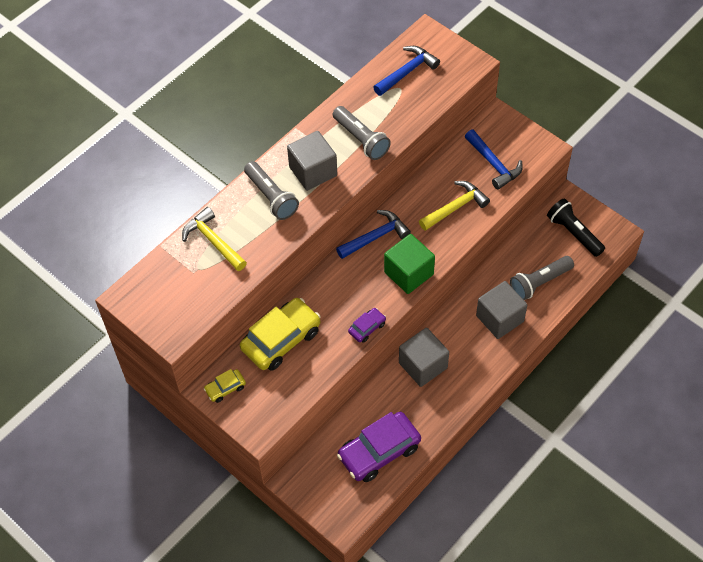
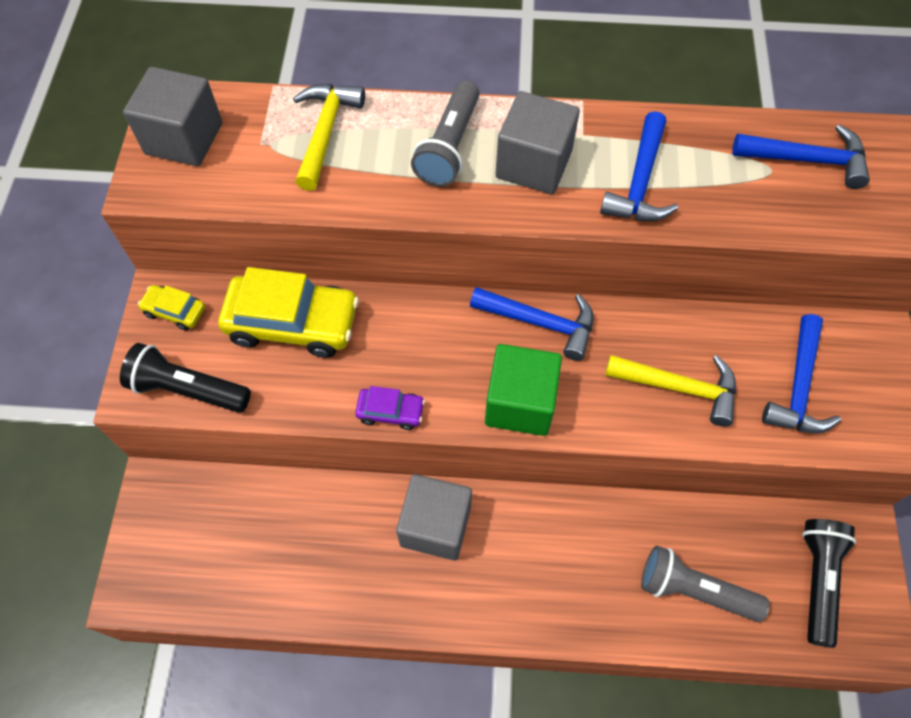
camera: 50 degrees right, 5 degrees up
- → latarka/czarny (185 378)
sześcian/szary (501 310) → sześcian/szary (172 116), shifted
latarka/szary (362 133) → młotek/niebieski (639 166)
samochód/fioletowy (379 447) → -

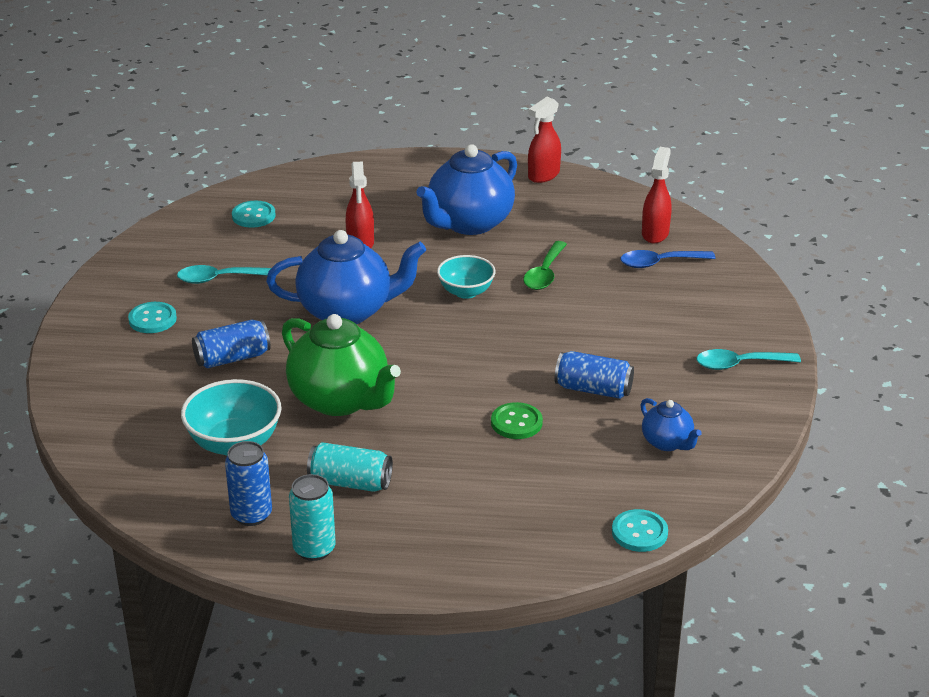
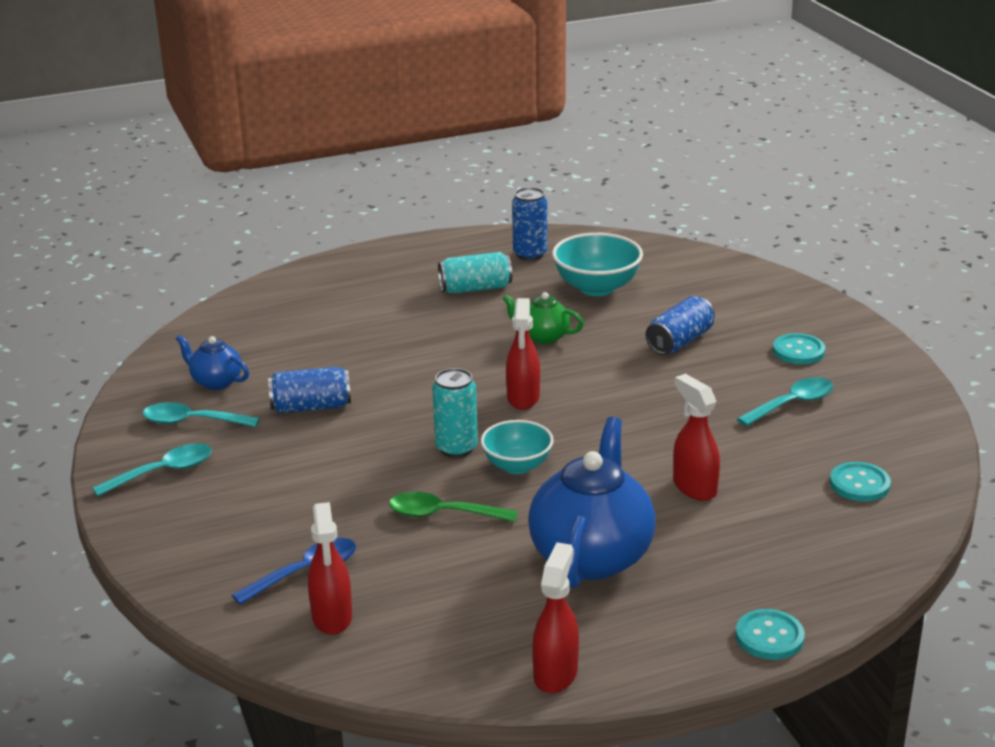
camera: 155 degrees right, 5 degrees down
- → łyżka/turkusowy (201 414)
łyżka/zielony (545 265) → łyżka/zielony (453 507), 75 degrees counterclockwise
puszka/turkusowy (312 517) → puszka/turkusowy (455 413), shifted
imbryk/zielony (341 365) → imbryk/zielony (543 318), x0.50
- → spryskiwacz/czerwony (523 354)
guzik/turkusowy (640 530) → guzik/turkusowy (770 634), shifted
imbryk/niebieski (346 277) → -
guzik/zielony (517 420) → -

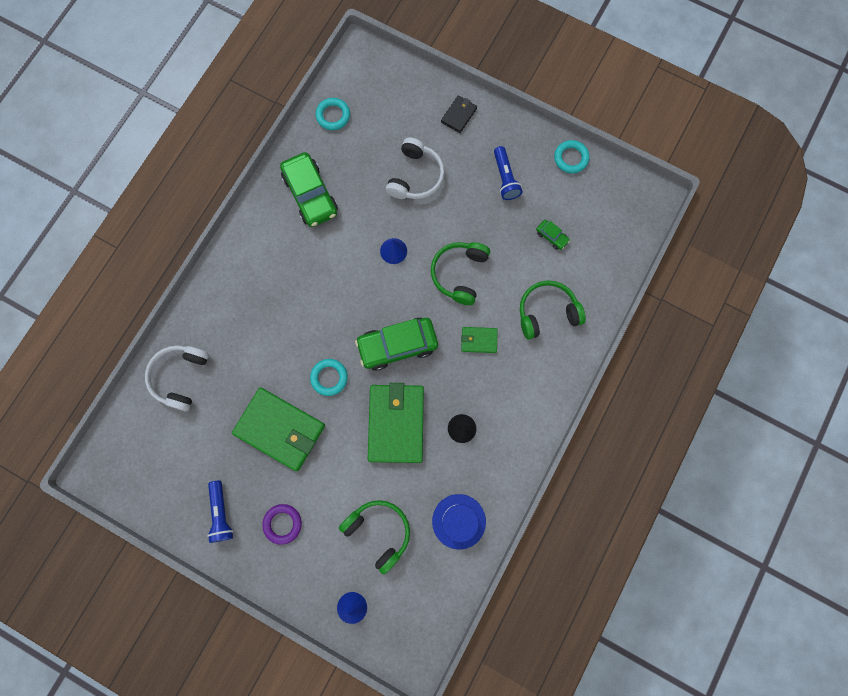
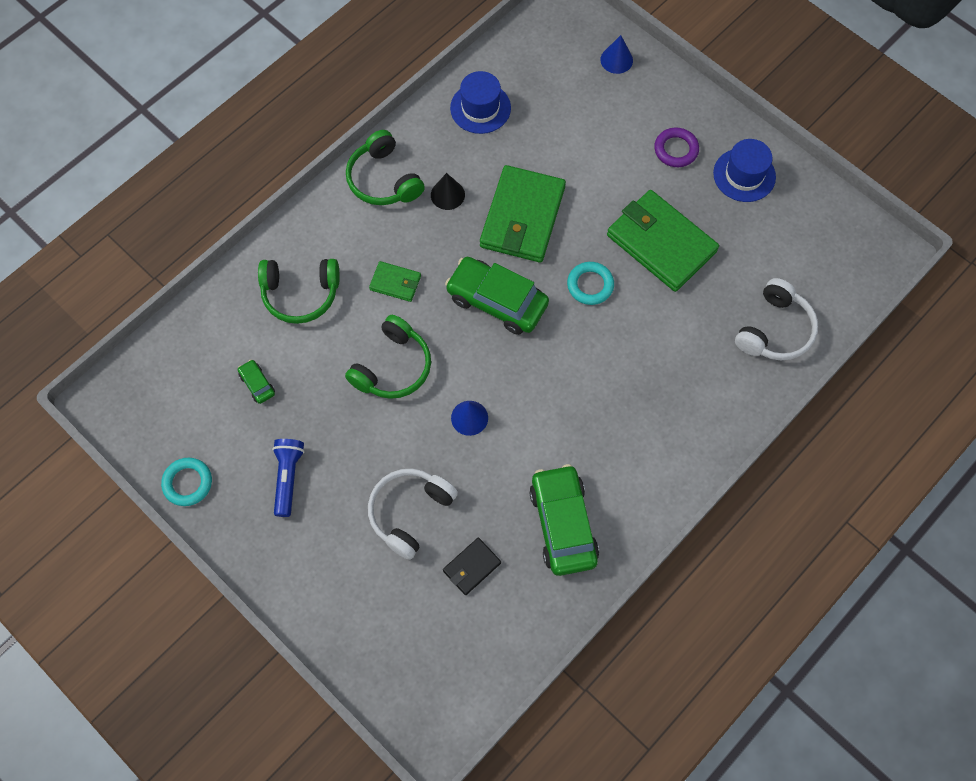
camera: 165 degrees left, 10 degrees down
słuchawki/zielony (374 537) → słuchawki/zielony (385 167), shifted
portfel/czarny (459 114) → portfel/czarny (472 566), shifted
samochód/zielony (396 344) → samochód/zielony (497 296), 150 degrees counterclockwise
latarka/niebieski (220 511) → kapelusz/niebieski (744 170)
pierścień/turkusowy (333 114) → -

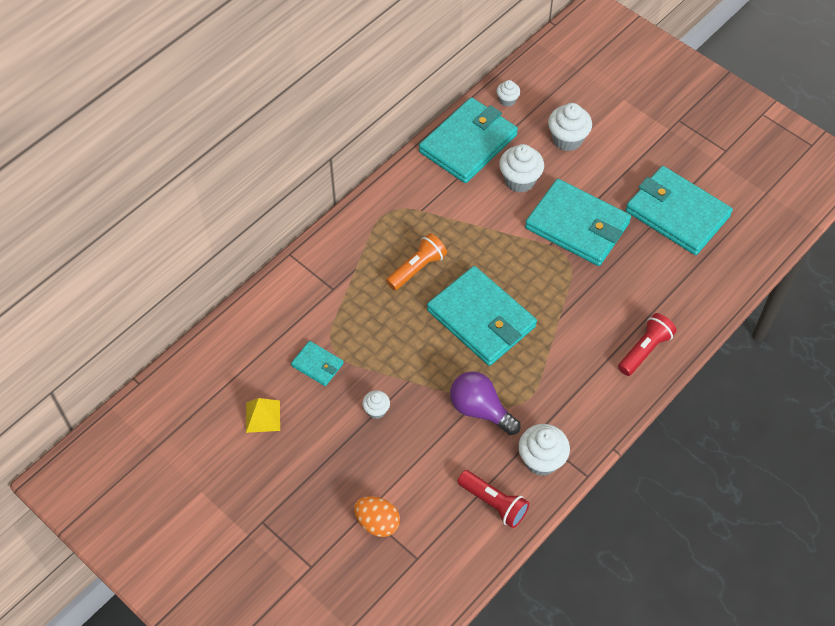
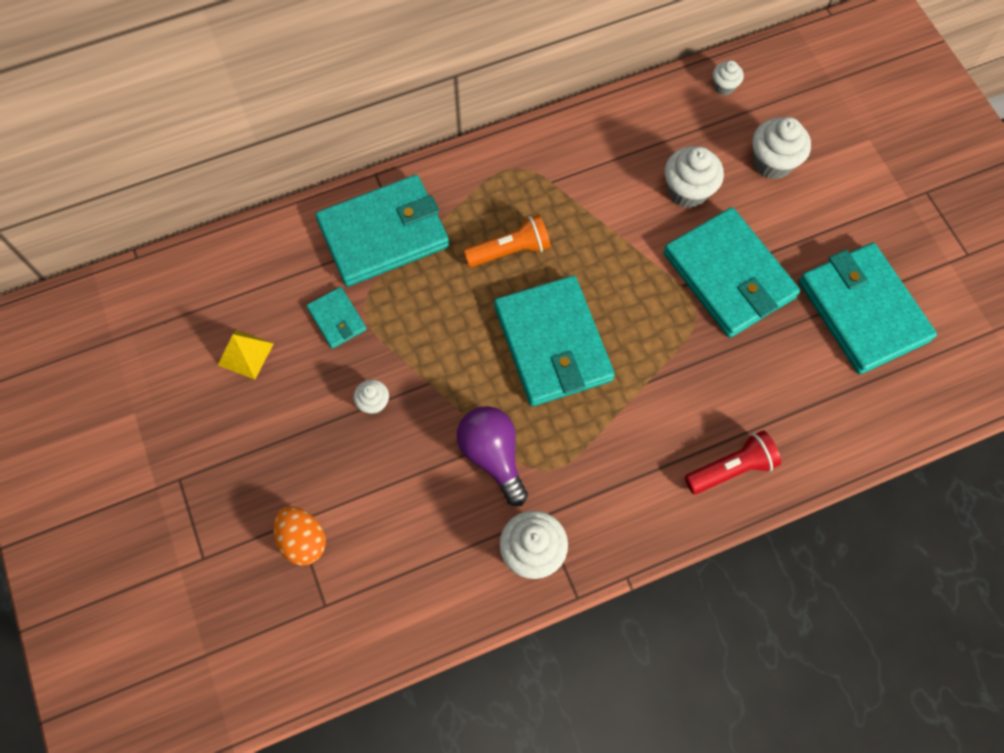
camera: 25 degrees right, 10 degrees up
portfel/turkusowy (468 140) → portfel/turkusowy (382 231), shifted
latarka/czerwony (493 499) → -

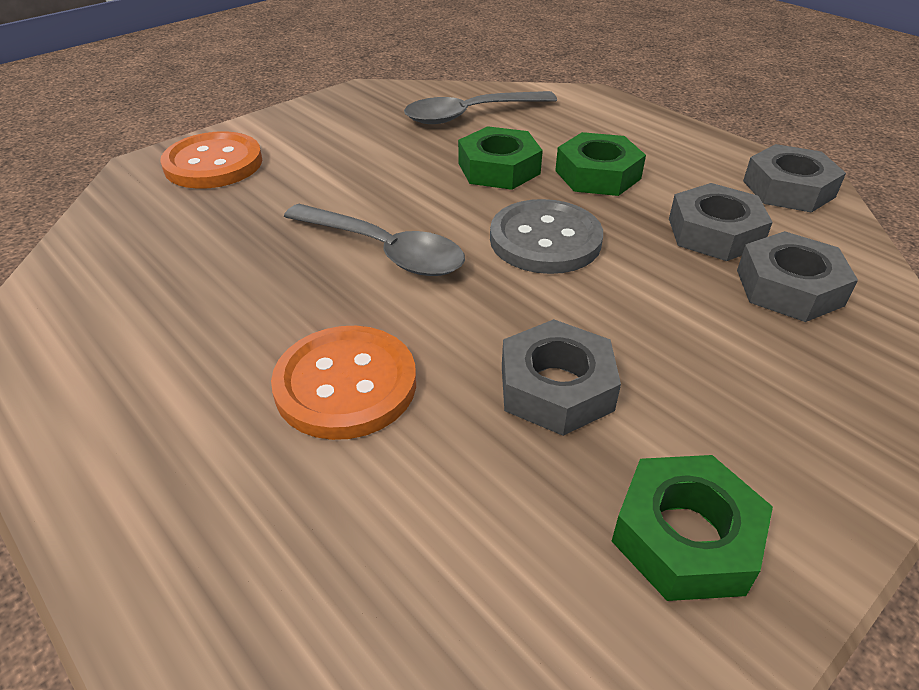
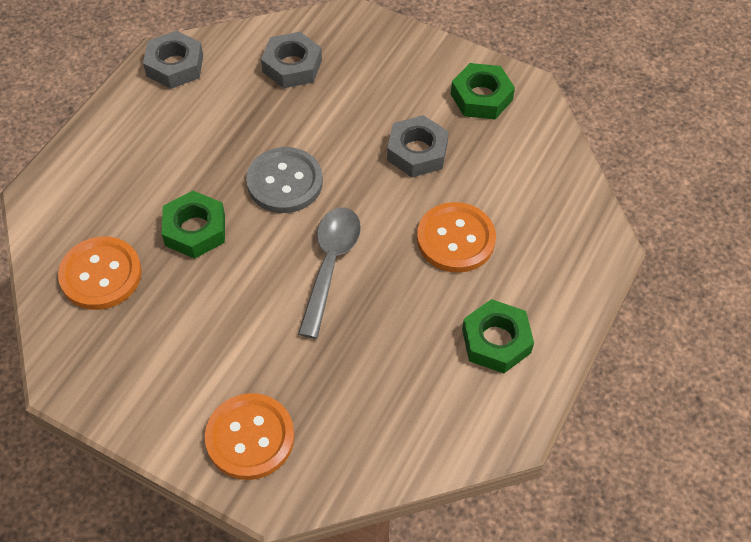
camera: 110 degrees left, 15 degrees up
łyżka/szary (480 107) → guzik/pomarańczowy (100 273)
nakrętka/zielony (600 164) → nakrętka/zielony (498 336), shifted
nakrętka/szary (721 222) → -

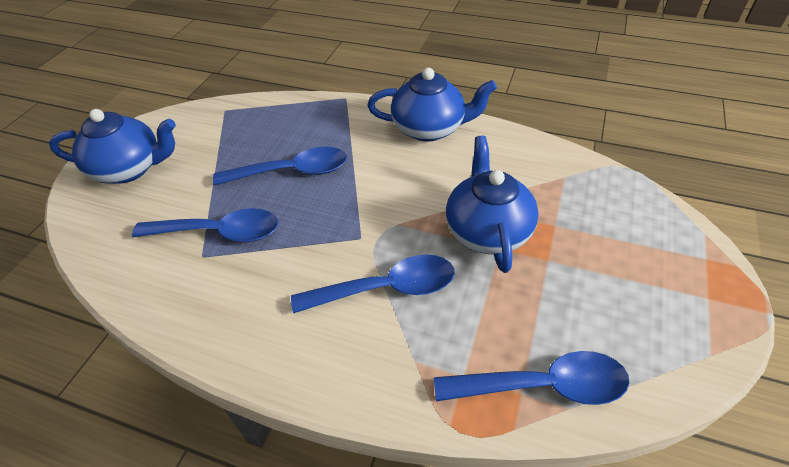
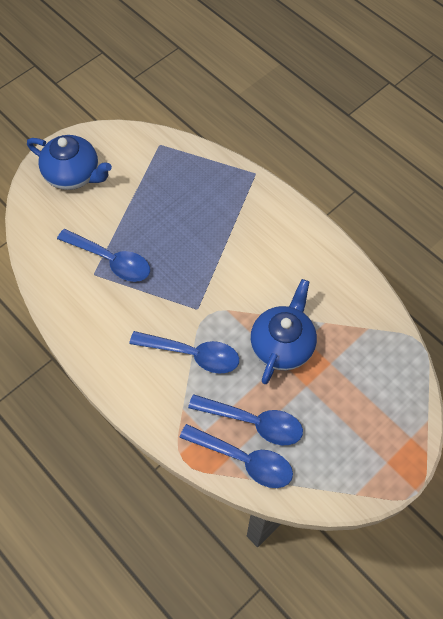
camera: 25 degrees right, 15 degrees up
łyżka/niebieski (280 166) → łyżka/niebieski (245 419), shifted
imbryk/niebieski (432 105) → -

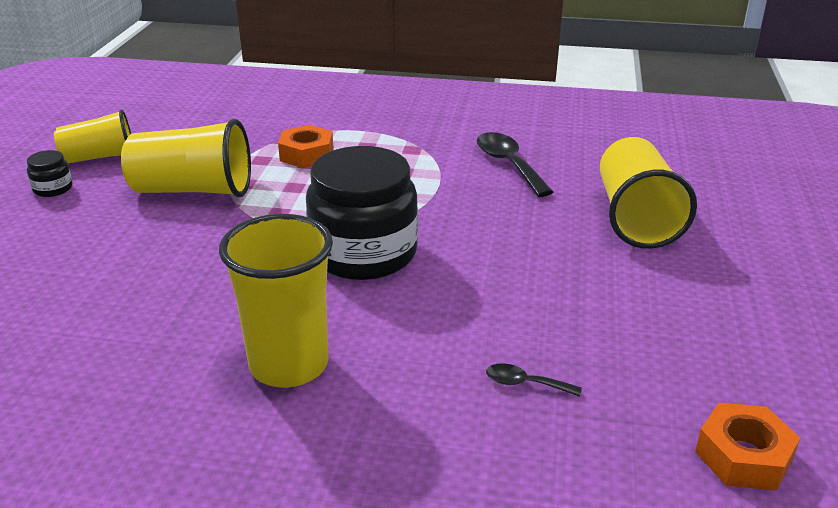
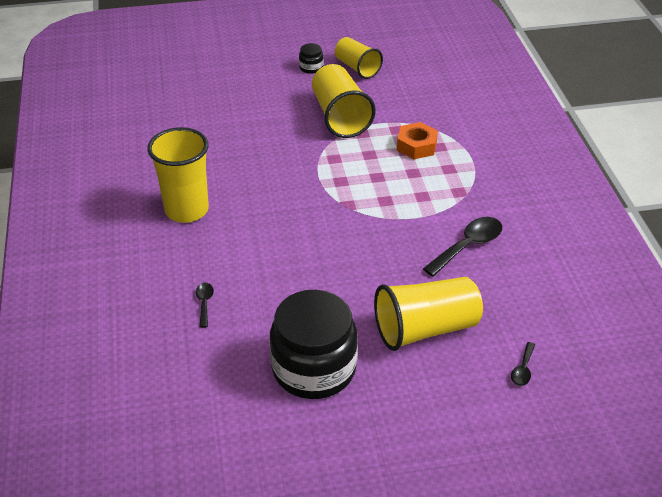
camera: 70 degrees right, 10 degrees up
słoik/czarny (362 213) → słoik/czarny (314 344), shifted
- → łyżka/czarny (523 364)
nakrętka/pomarańczowy (747 446) → -

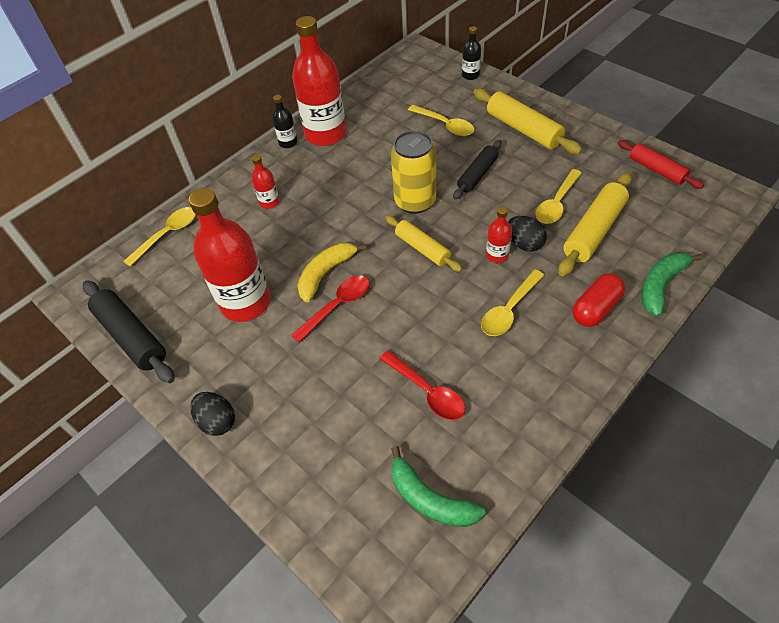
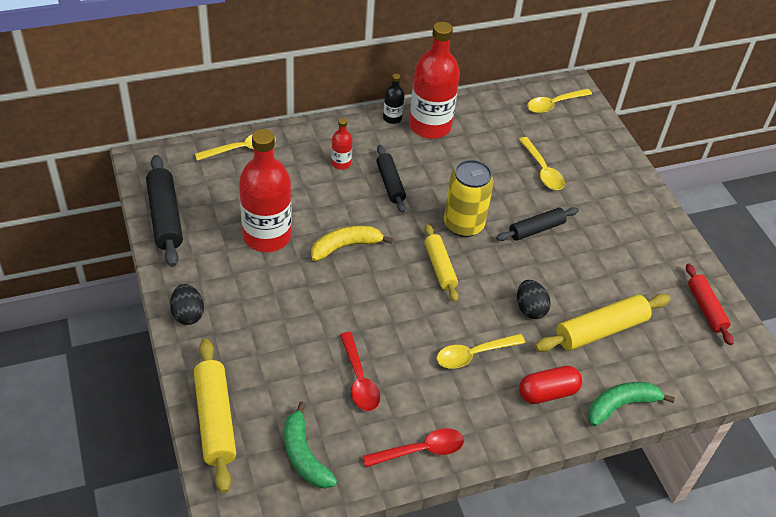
camera: 20 degrees right, 5 degrees down
wałek do ciasta/żółty (527 121) → wałek do ciasta/żółty (215 416), shifted
łyżka/czerwony (330 308) → łyżka/czerwony (413 447), shifted
- → wałek do ciasta/czarny (391 179)
łyżka/żółty (559 196) → łyżka/żółty (559 100), shifted
butelka/czarny (471 53) → -
butelka/czerwony (499 235) → -

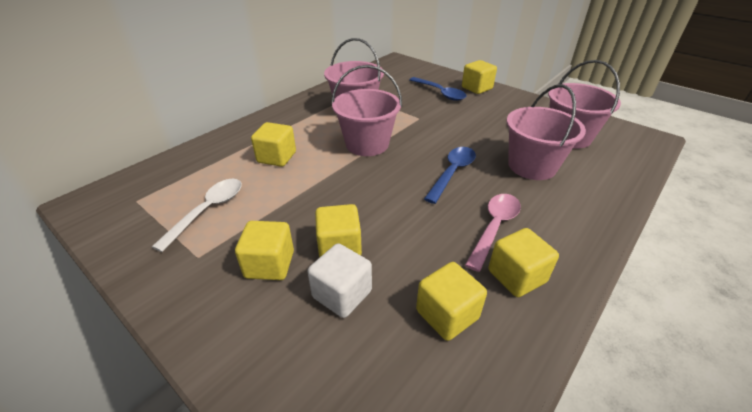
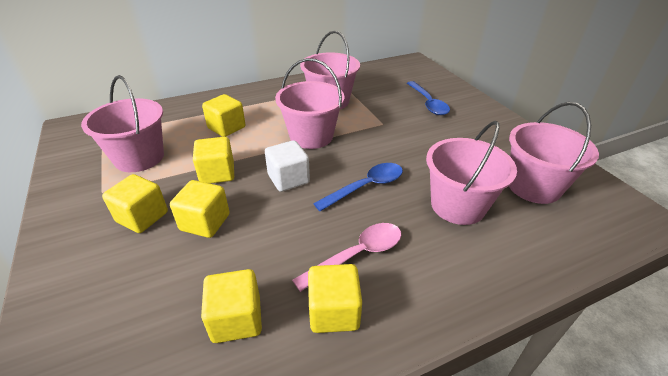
camera: 25 degrees right, 0 degrees up
łyżka/biały (197 215) → wiadro/różowy (122 123)
sześcian/żółty (479 77) → sześcian/żółty (213 160), shifted
sześcian/biały (339 280) → sześcian/biały (287 166), shifted

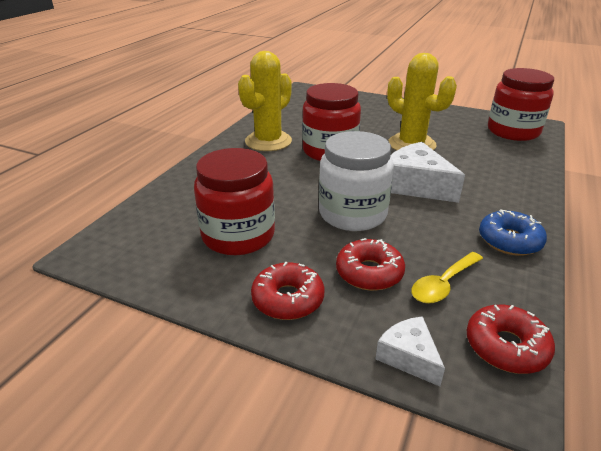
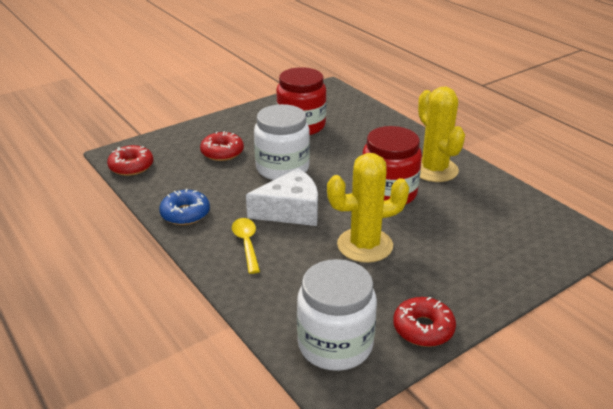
camera: 120 degrees right, 0 degrees up
łyżka/żółty (447 278) → łyżka/żółty (246 246), shifted
słoik/czerwony (521 104) → słoik/biały (337 315)
donut/czerwony (287 291) → donut/czerwony (424 322), shifted
ser/biały (410 351) → -

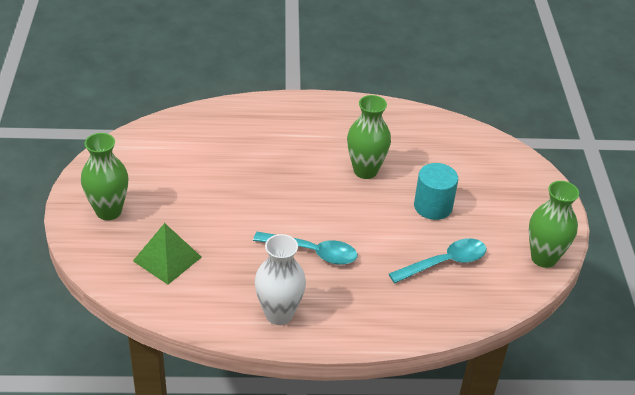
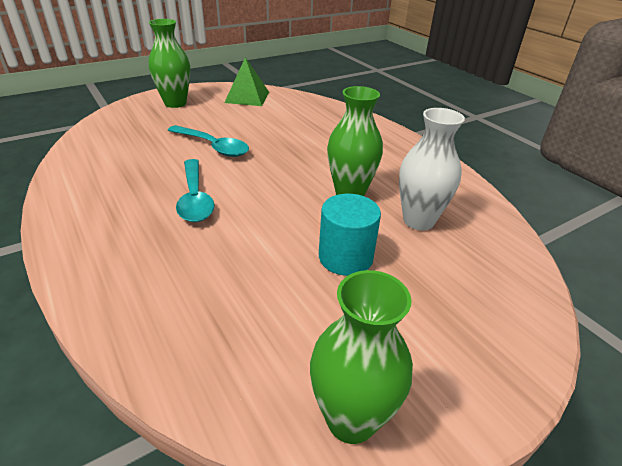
camera: 60 degrees right, 5 degrees down
łyżka/turkusowy (437 260) → łyżka/turkusowy (208 141), shifted
piramida/zielony (167 254) → piramida/zielony (246 81), shifted
wazon/biały (280 279) → wazon/biały (432 169), shifted

